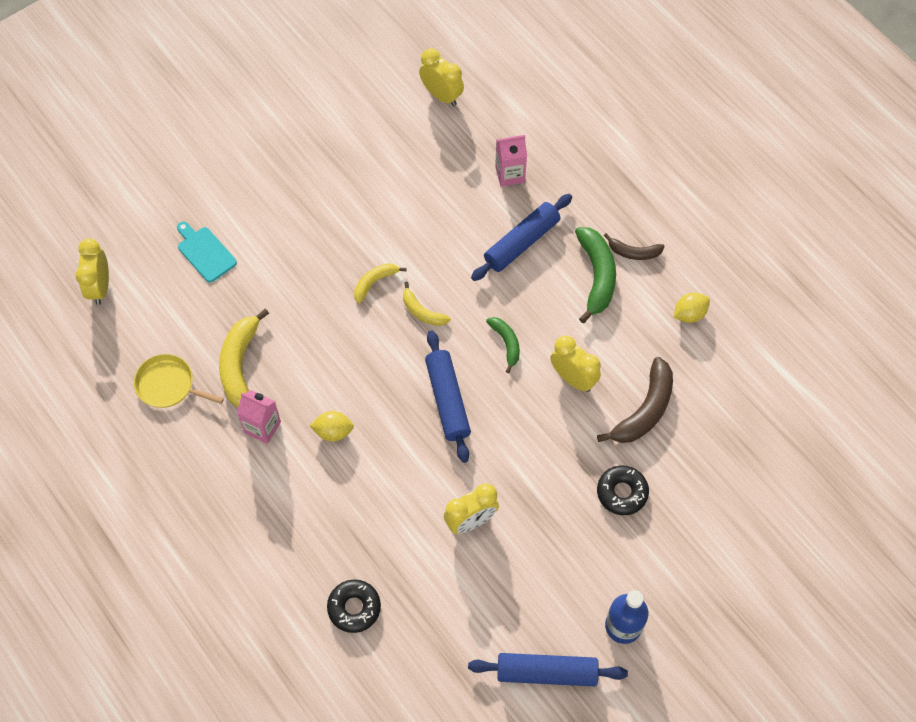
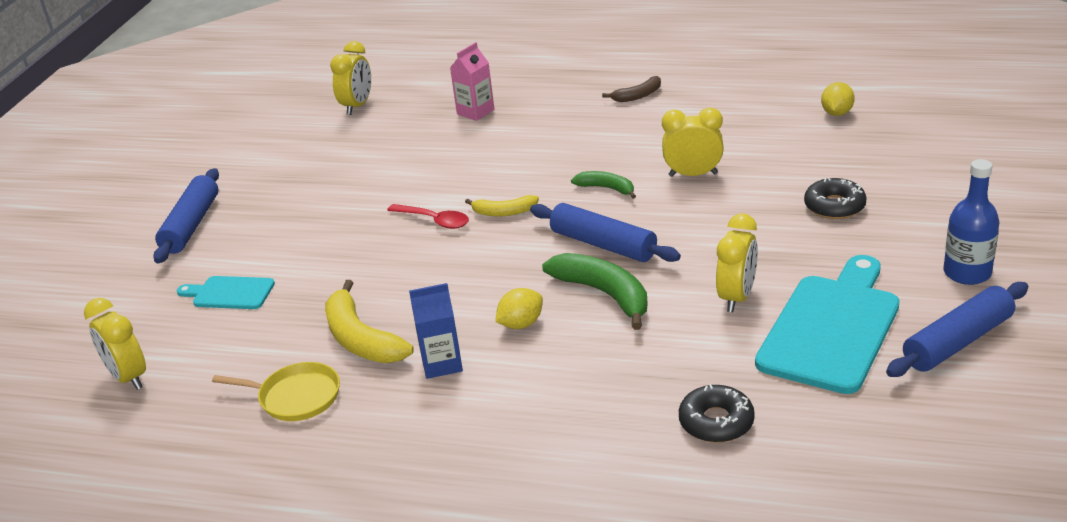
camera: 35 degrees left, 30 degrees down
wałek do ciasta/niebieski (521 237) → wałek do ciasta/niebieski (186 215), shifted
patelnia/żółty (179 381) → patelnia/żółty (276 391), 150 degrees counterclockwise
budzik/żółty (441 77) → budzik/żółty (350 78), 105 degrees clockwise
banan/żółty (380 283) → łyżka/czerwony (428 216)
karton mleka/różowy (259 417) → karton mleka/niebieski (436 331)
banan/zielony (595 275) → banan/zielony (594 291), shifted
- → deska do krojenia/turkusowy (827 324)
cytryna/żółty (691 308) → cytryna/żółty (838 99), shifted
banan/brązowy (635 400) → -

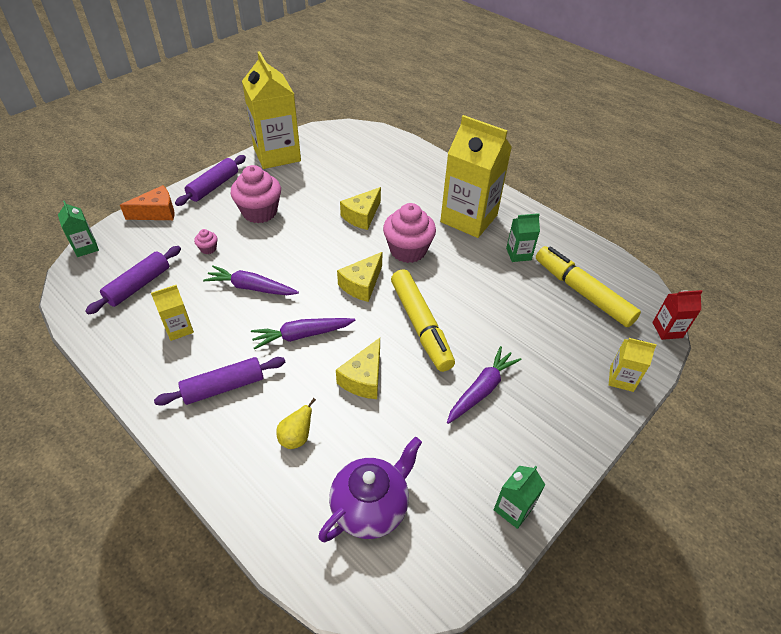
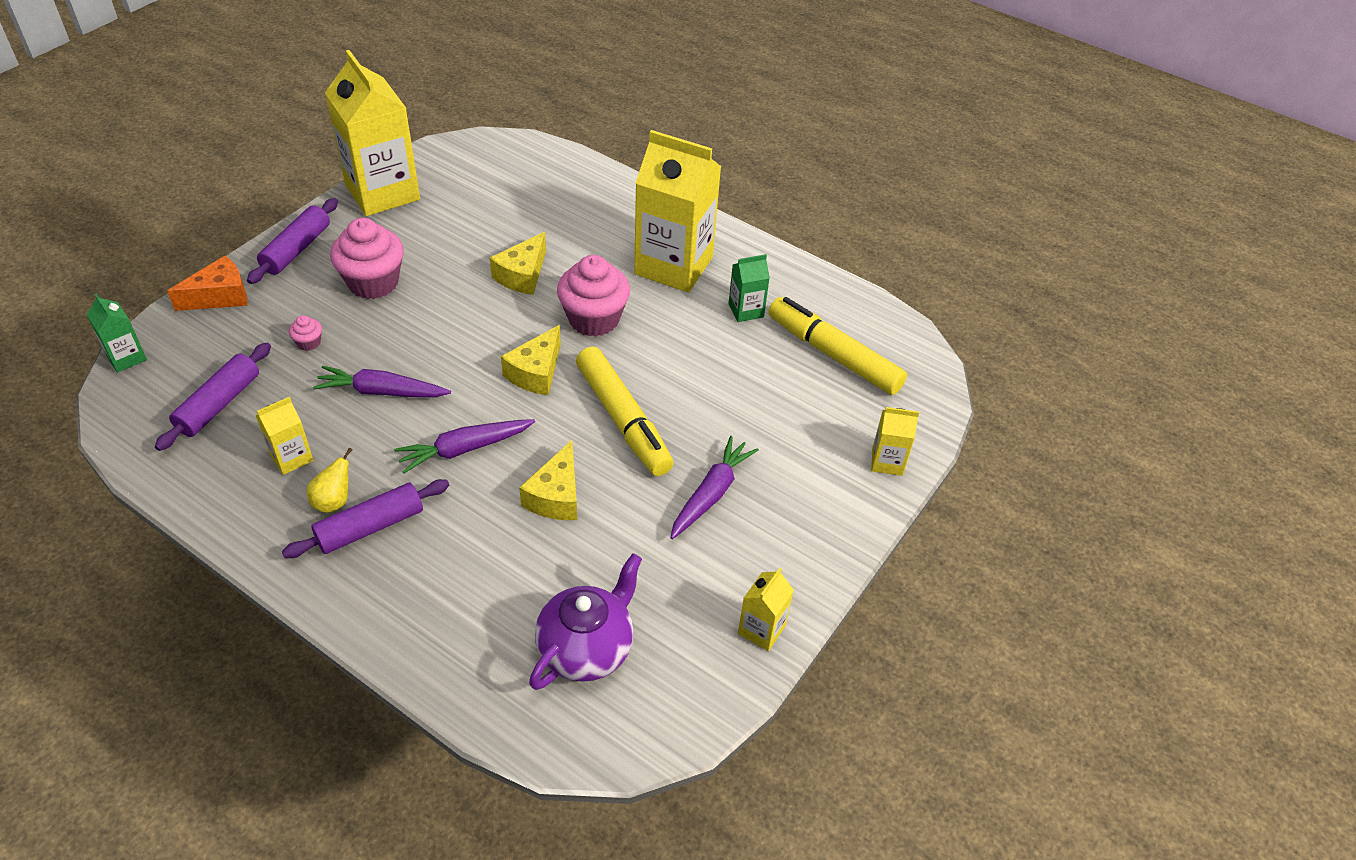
camera: 10 degrees left, 0 degrees up
gruszka/żółty (296 423) → gruszka/żółty (329 480), shifted
karton mleka/zielony (519 497) → karton mleka/żółty (766 609)
karton mleka/czerwony (677 315) → -

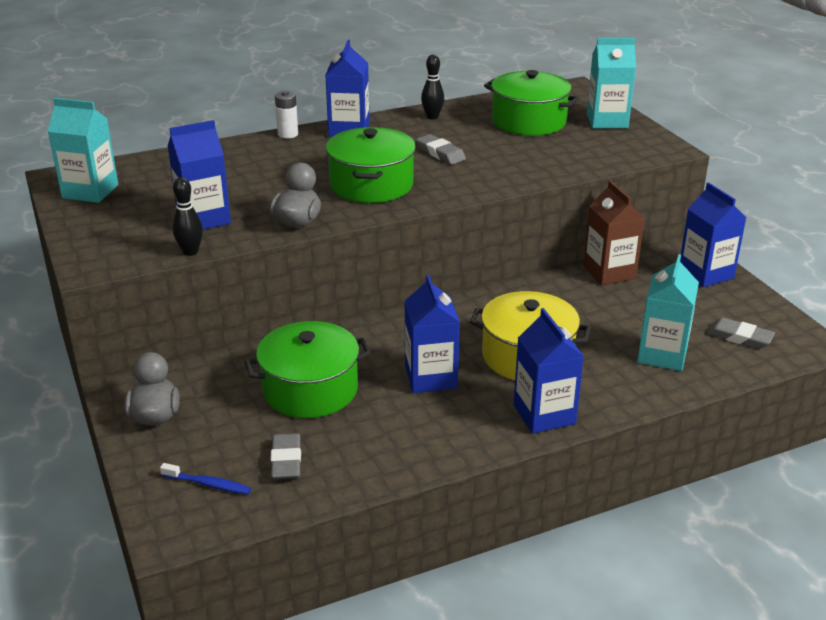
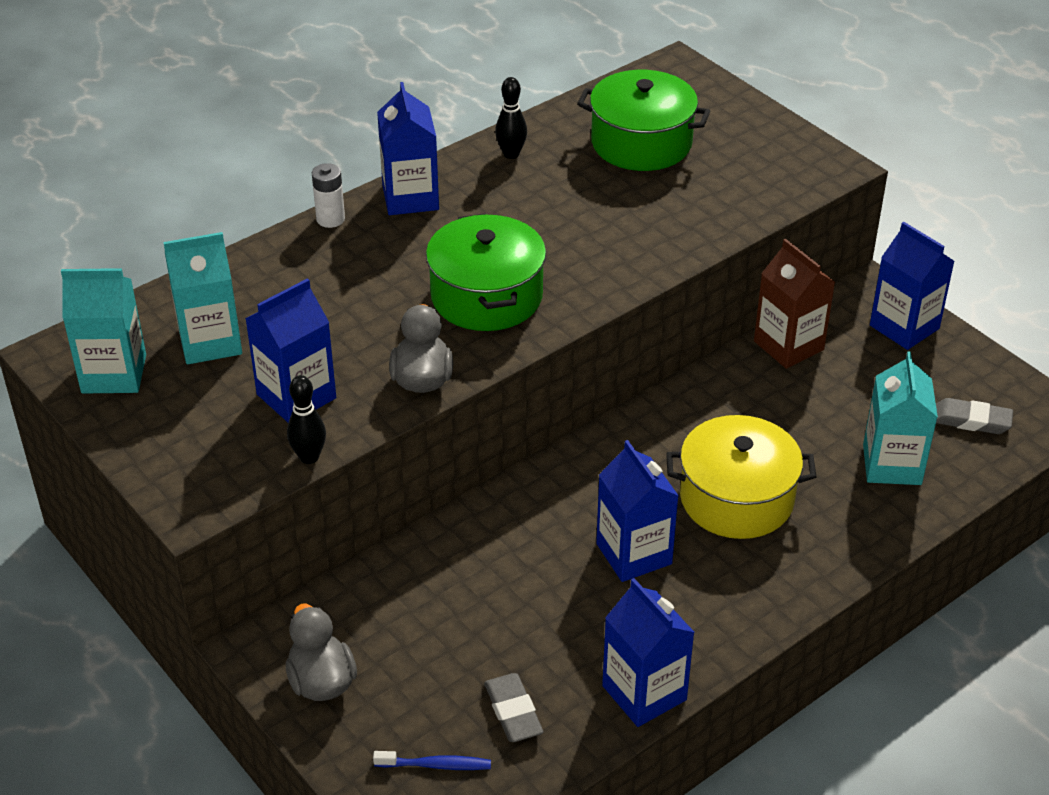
camera: 15 degrees left, 10 degrees up
karton mleka/turkusowy (611 83) → karton mleka/turkusowy (202 298), shifted
karton mleka/niebieski (549 370) → karton mleka/niebieski (648 652), shifted
garnek/zielony (308 369) → -
gumka do mazania/szary (441 149) → -

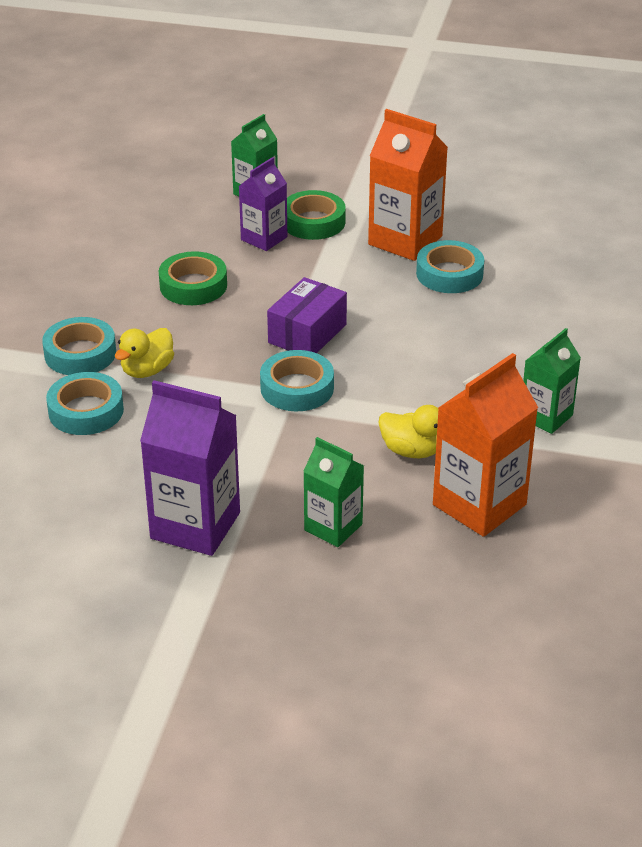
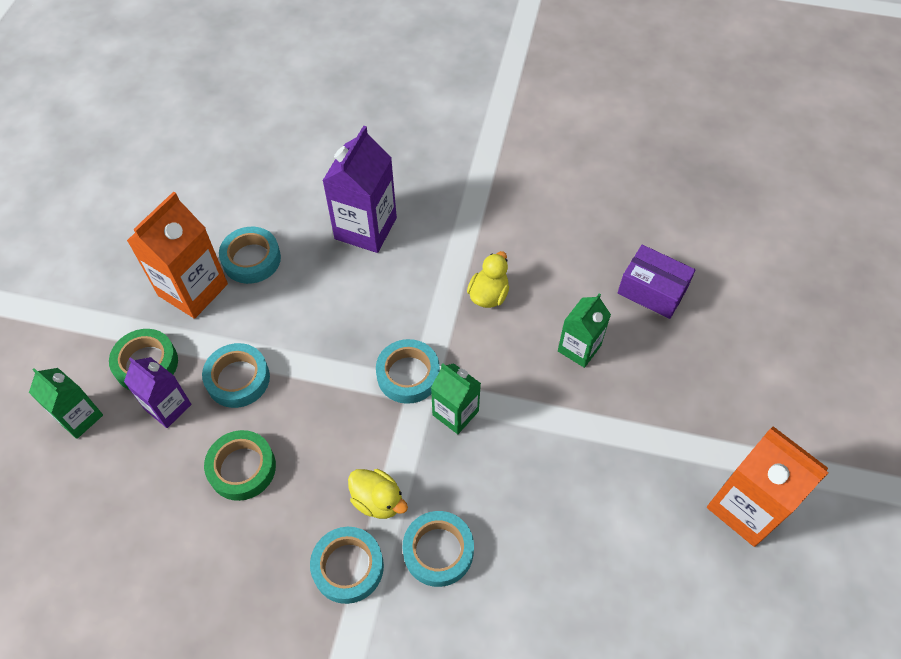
camera: 90 degrees left, 20 degrees up
- → taśma klejąca/turkusowy (236 375)
karton mleka/fioletowy (190 468) → karton mleka/fioletowy (359 189), shifted
karton mleka/zielony (552 381) → karton mleka/zielony (456 398), shifted
pudełko/fioletowy (307 315) → pudełko/fioletowy (657 282), shifted
karton mleka/pomarańczowy (485 445) → karton mleka/pomarańczowy (767 486), shifted

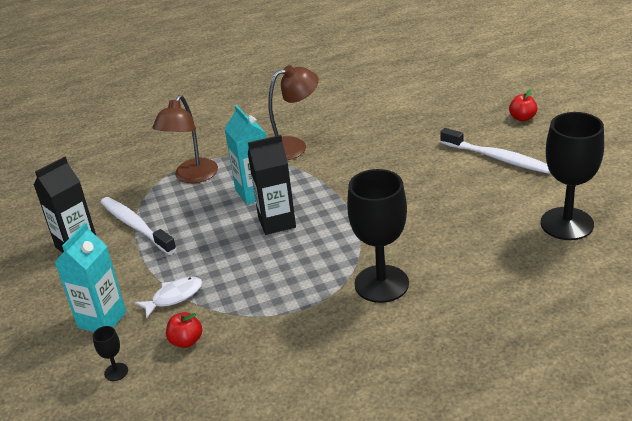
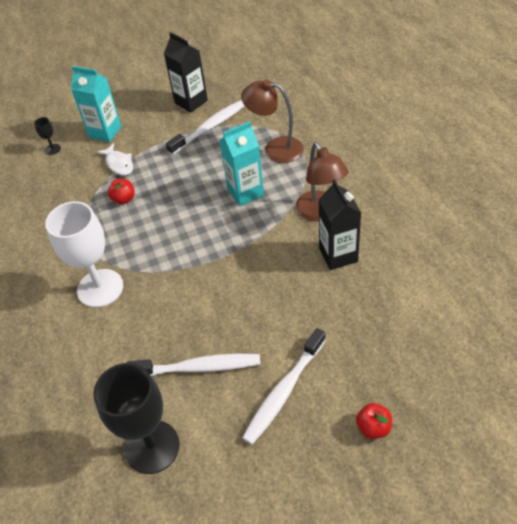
camera: 90 degrees right, 15 degrees up
kielich/czarny (378 236) → kielich/biały (84 254)
jabłko/czerwony (184 330) → jabłko/czerwony (121 191), shifted
- → szczoteczka do zębów/biały (193 365)
karton mleka/czarny (272 185) → karton mleka/czarny (339 224), shifted

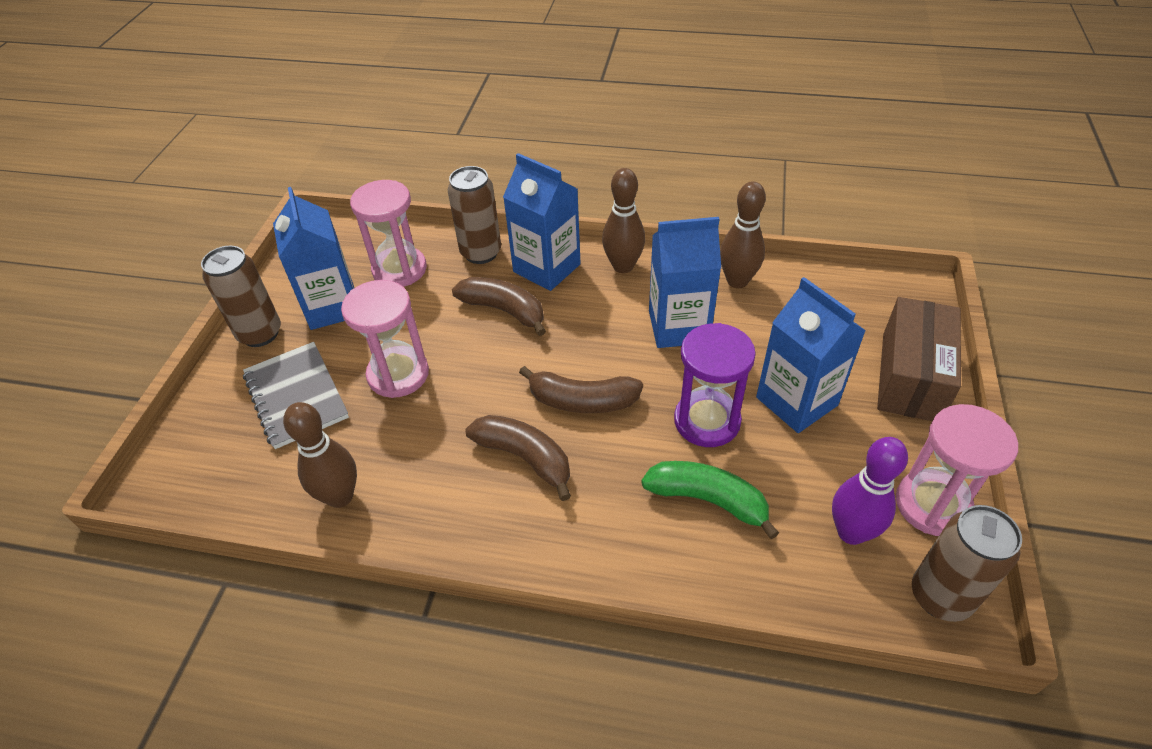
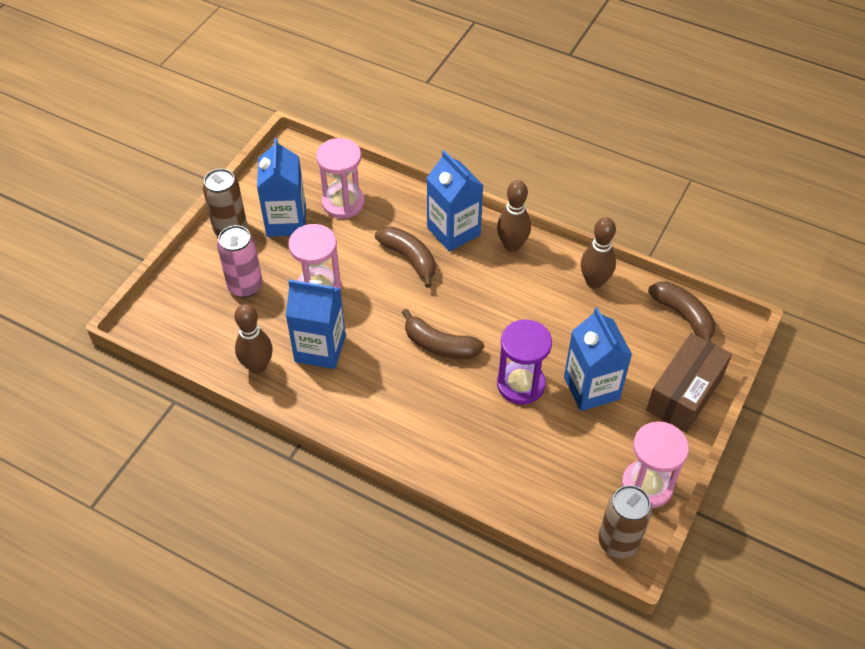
camera: 15 degrees right, 5 degrees up
zeszyt/szary (296 395) → puszka/różowy (240 261)
karton mleka/niebieski (685 282) → karton mleka/niebieski (316 324), shifted
banan/brązowy (518 458) → banan/brązowy (681 312), shifted
puszka/brązowy (474 215) → -
banan/zielony (710 500) → -
kręgiel/fioletowy (870 491) → -

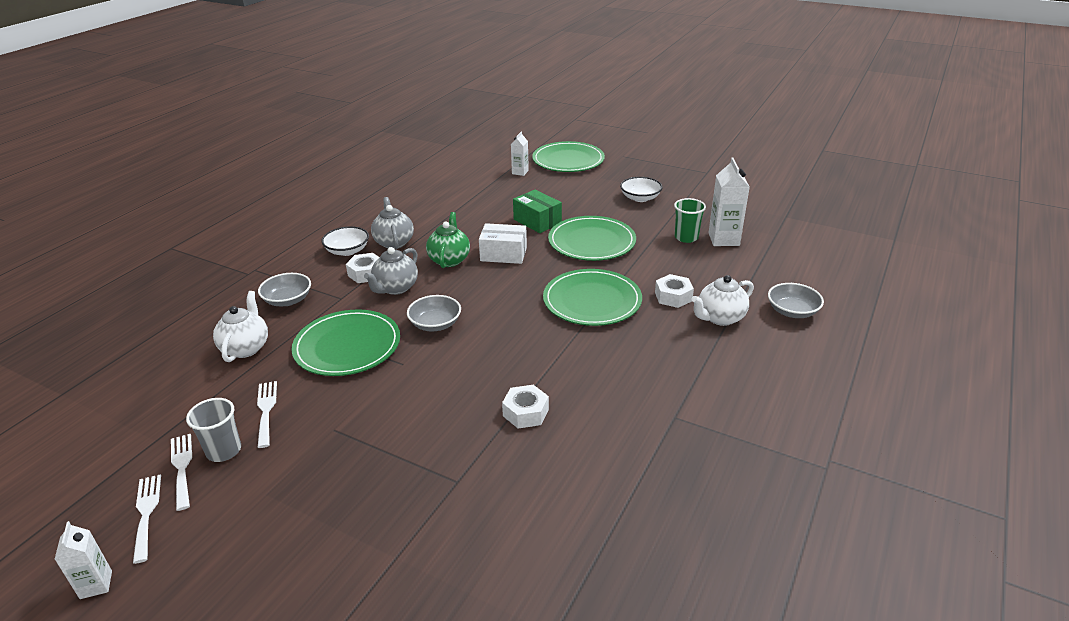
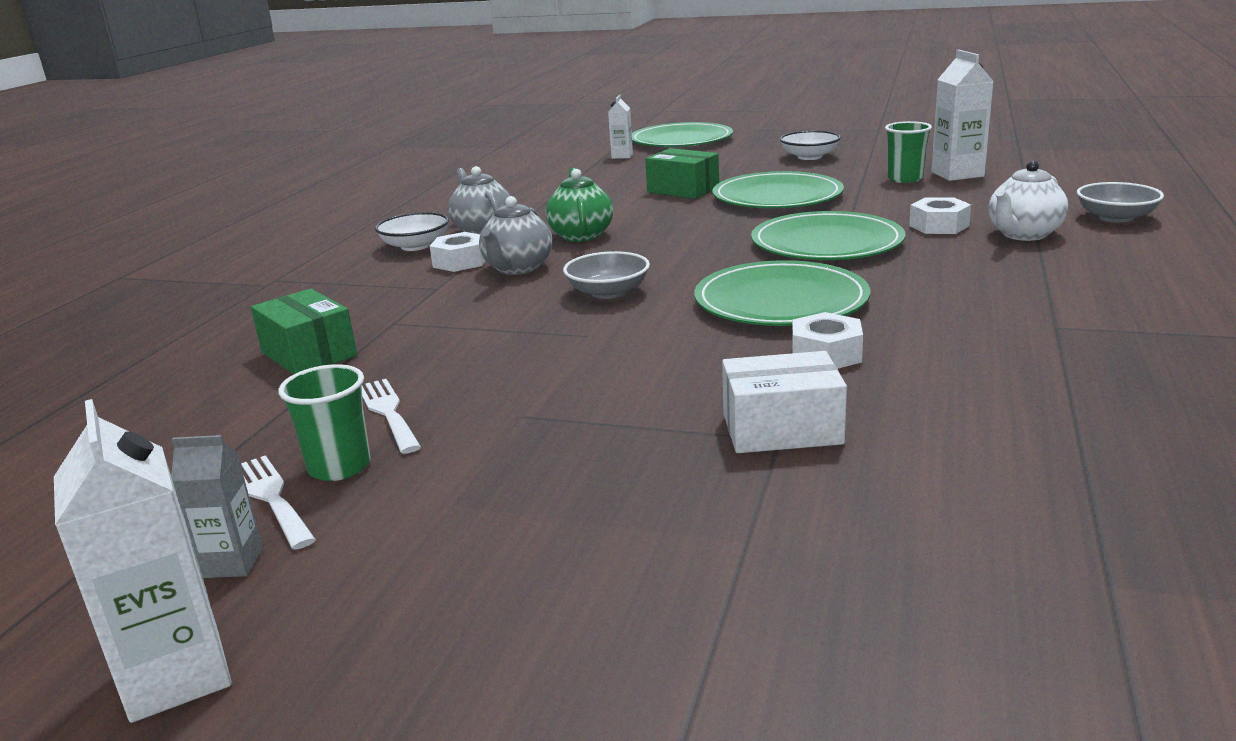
camera: 10 degrees left, 10 degrees down
karton mleka/biały (83 560) → karton mleka/biały (143 561), x1.72
widelec/biały (147 519) → karton mleka/szary (217 506)
imbryk/biały (240 326) → pudełko/zielony (304 332)
szklanka/szary (213 430) → szklanka/zielony (324 422)
talerz/zielony (346 342) → talerz/zielony (782 293), shifted
pudełko/biały (503 243) → pudełko/biały (784 402), shifted
miska/szary (284 289) → -

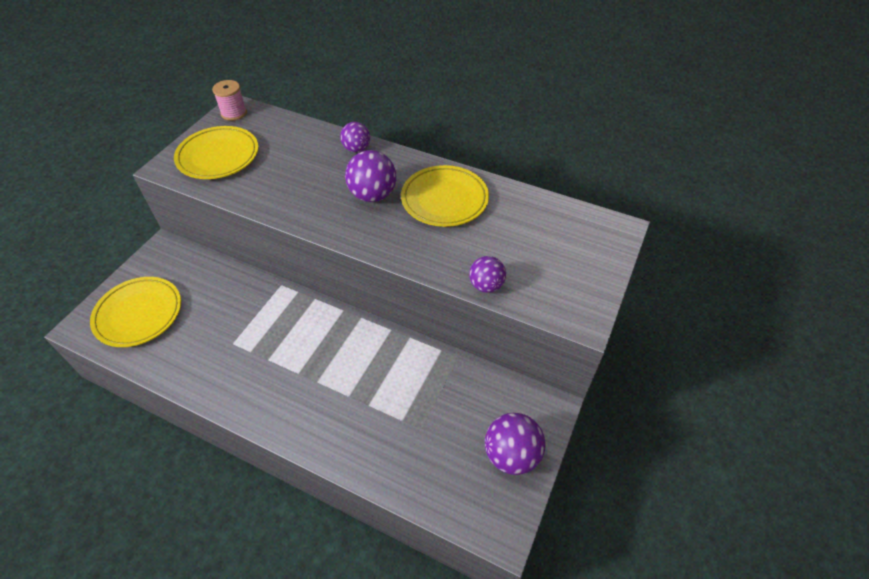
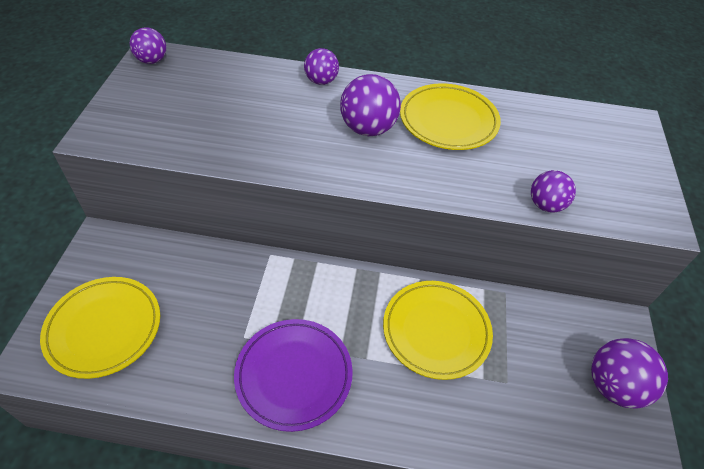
camera: 20 degrees left, 0 degrees up
szpulka/różowy (229 100) → piłka/fioletowy (148 45)
- → talerz/fioletowy (293 375)
talerz/żółty (216 152) → talerz/żółty (438 330), shifted

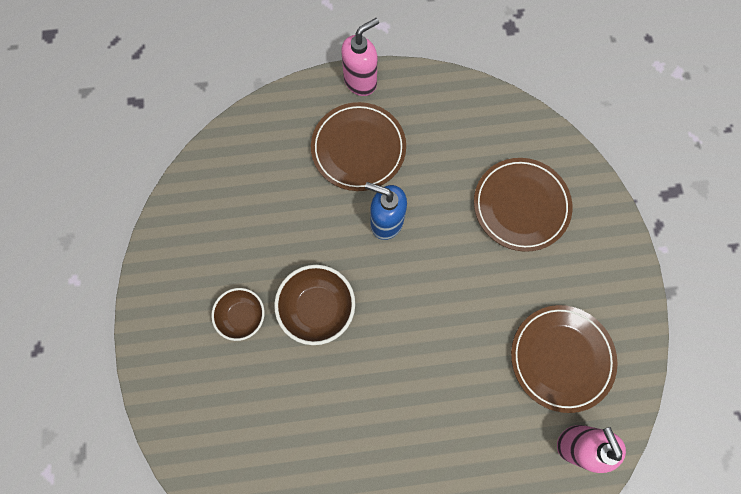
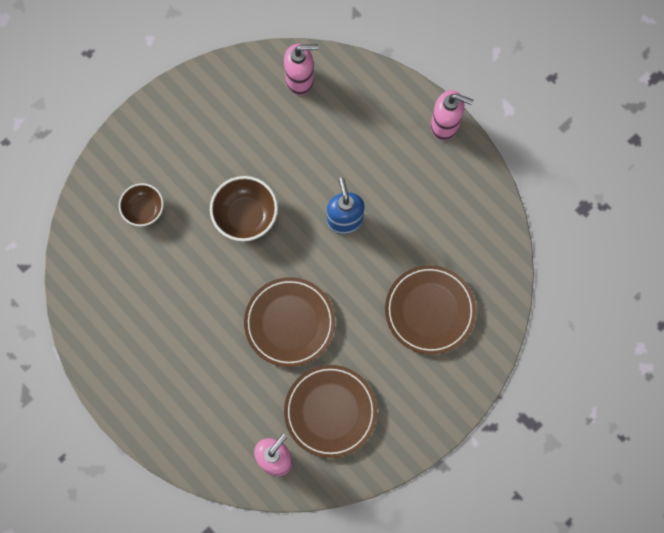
camera: 55 degrees right, 0 degrees up
miska/brązowy (238 314) → miska/brązowy (141 204), shifted
talerz/brązowy (358 146) → talerz/brązowy (289 322), shifted
- → dozownik mydła/różowy (301 69)

